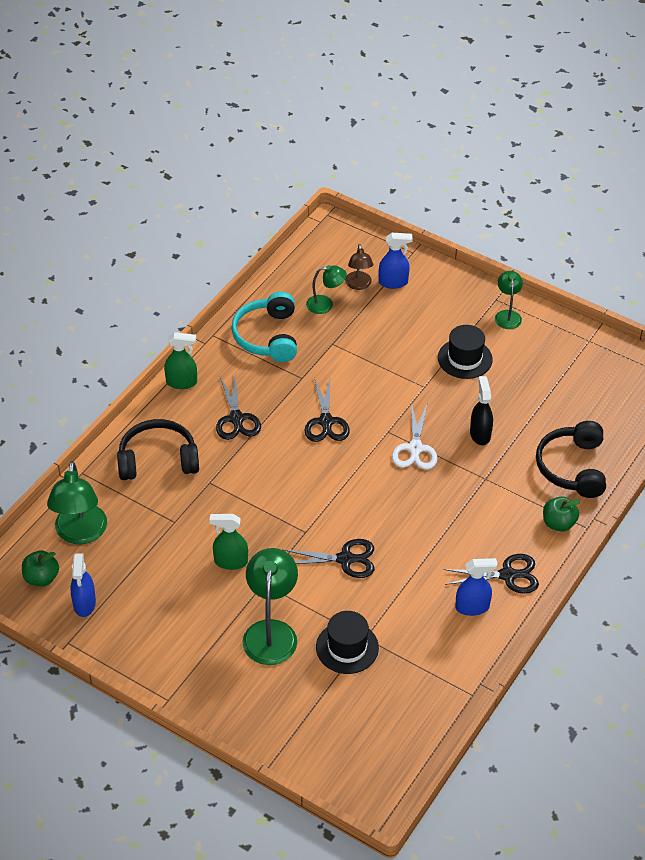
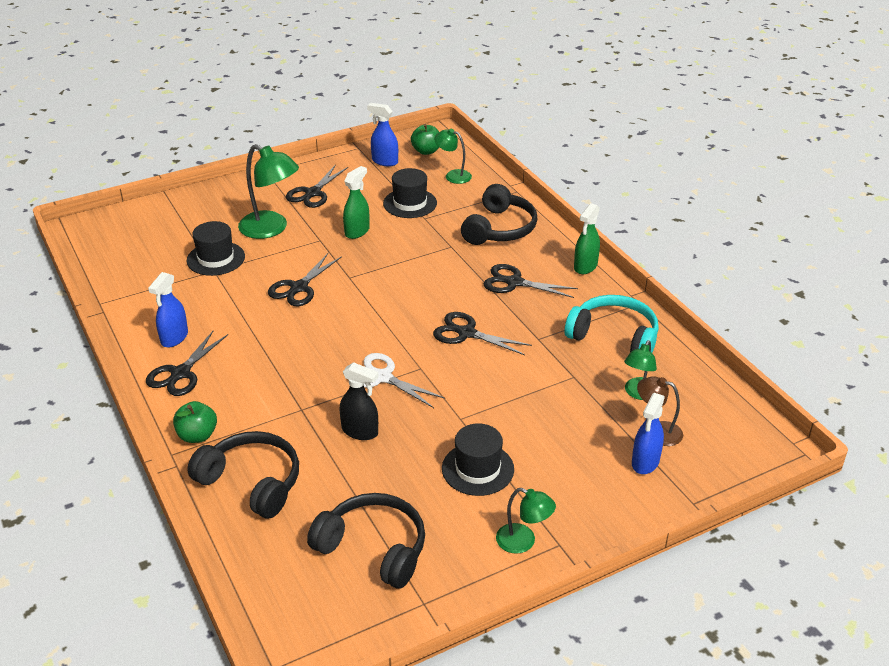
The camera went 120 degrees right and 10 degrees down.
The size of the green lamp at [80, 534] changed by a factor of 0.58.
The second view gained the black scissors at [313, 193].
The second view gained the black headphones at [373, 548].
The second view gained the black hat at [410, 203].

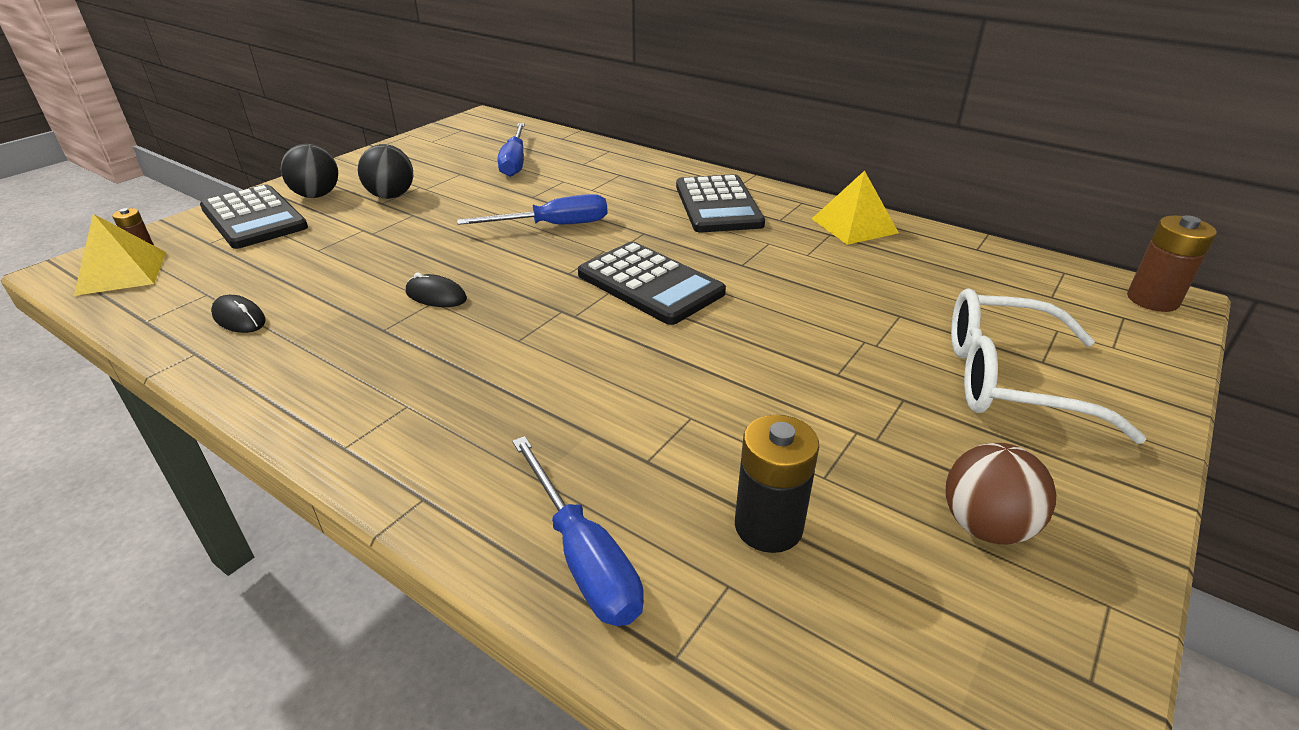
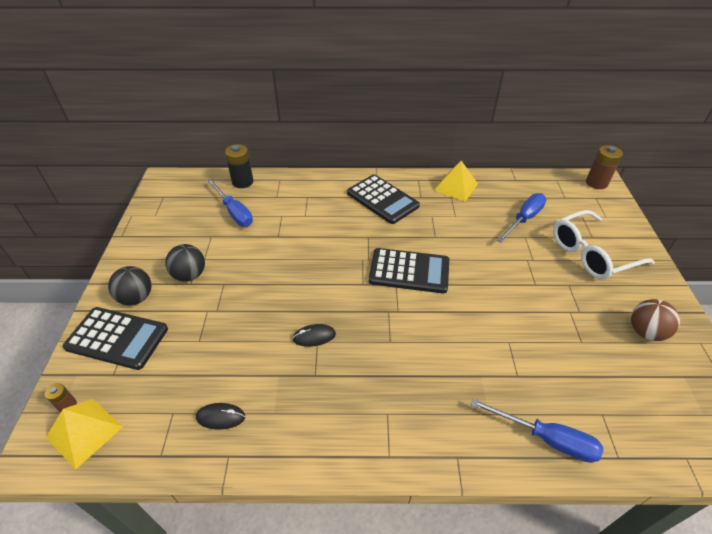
The camera went 35 degrees left and 10 degrees up.
The blue screwdriver ended up elsewhere, having gone from [553, 226] to [524, 219].
The black battery ended up elsewhere, having gone from [768, 526] to [242, 182].

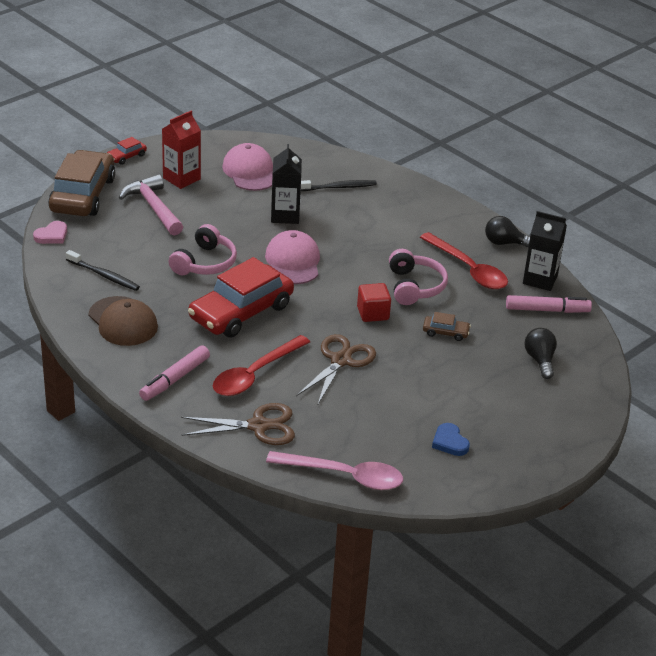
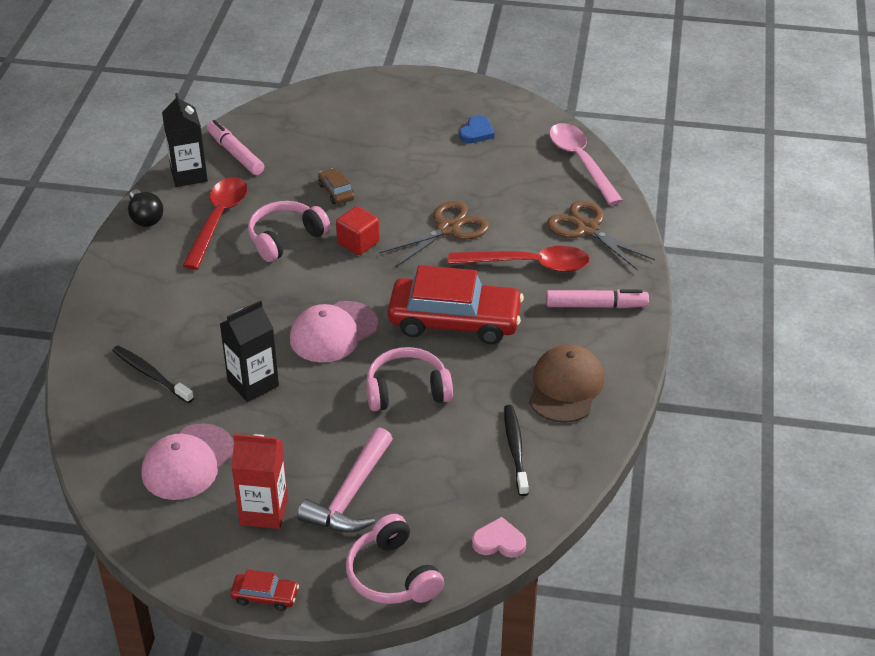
The camera went 125 degrees left and 5 degrees up.
Where the brown car stood at [83, 195], the pink headphones came to stand at [392, 575].
The brown scissors at [340, 360] ended up facing another way, 150 degrees clockwise from before.
The second view lost the black light bulb at [540, 360].

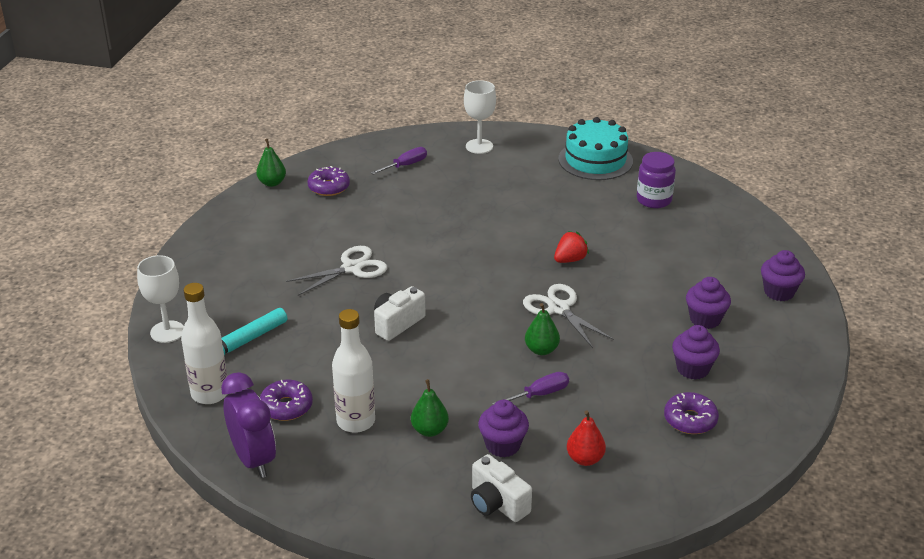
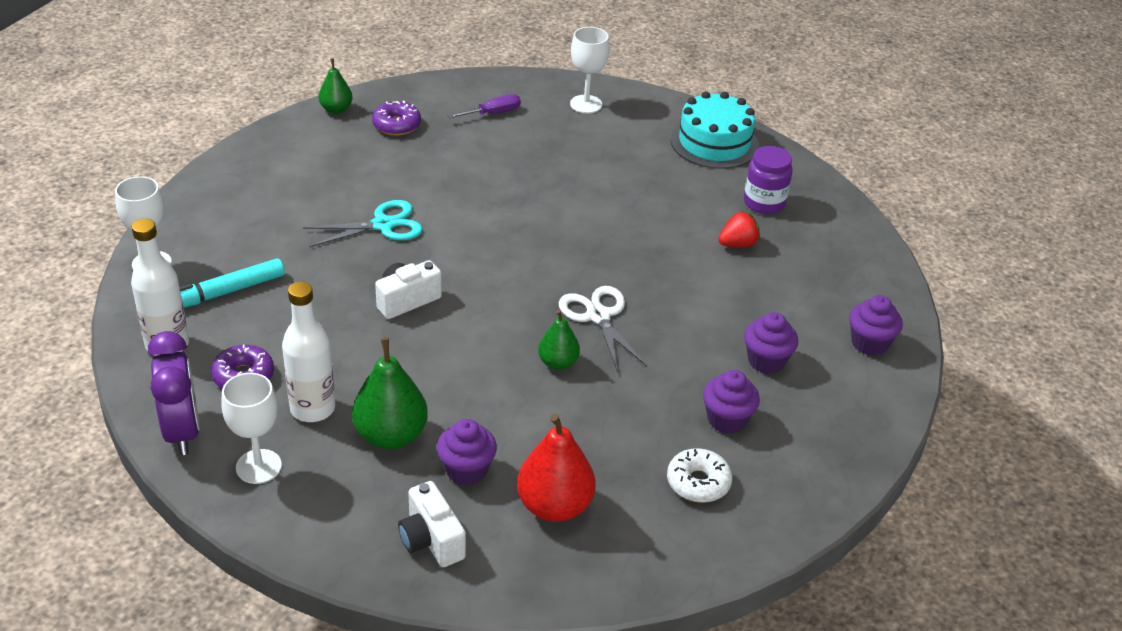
The camera went 10 degrees right and 5 degrees up.
What was the white scissors at [352, 268] turned into the turquoise scissors at [383, 225].
The size of the green pear at [429, 430] changed by a factor of 1.67.
The second view lost the purple screwdriver at [539, 394].
The red strawberry ended up elsewhere, having gone from [570, 260] to [737, 244].
The size of the red pear at [585, 459] changed by a factor of 1.67.
What was the purple donut at [690, 420] turned into the white donut at [698, 482].
The second view gained the white goblet at [258, 466].

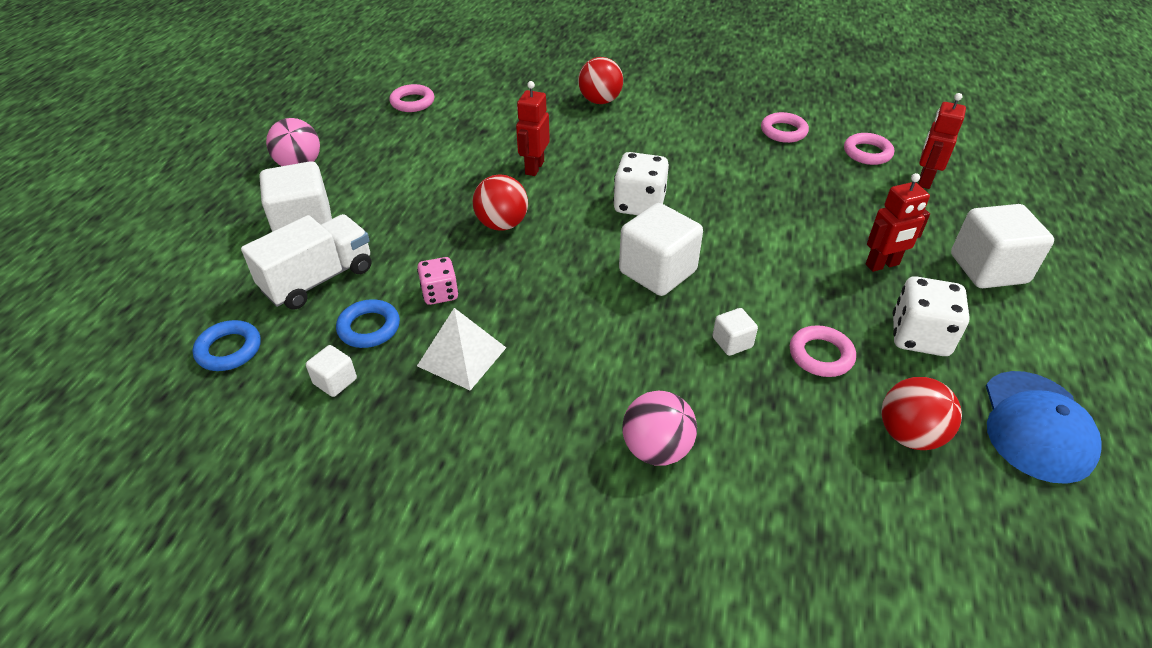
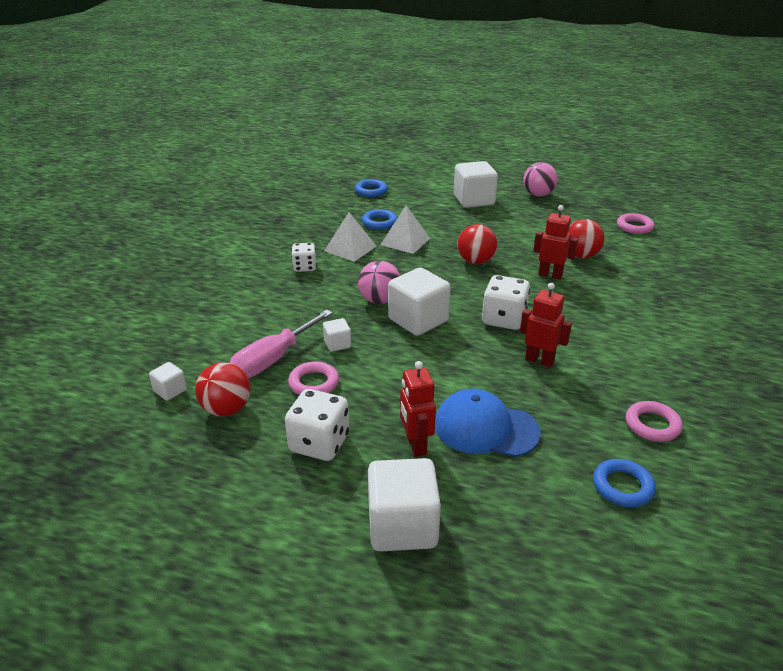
The camera went 95 degrees right and 10 degrees down.
The second view lost the white truck at [318, 279].
The white cube ended up elsewhere, having gone from [335, 381] to [170, 391].
Where the pink dice stood at [440, 293], the white pyramid came to stand at [405, 241].
The red ball ended up elsewhere, having gone from [600, 101] to [580, 256].
The pink ball ended up elsewhere, having gone from [656, 449] to [379, 300].
What was the pink ring at [867, 153] turned into the blue ring at [622, 486].
The red robot ended up elsewhere, having gone from [924, 180] to [539, 360].
The blue cap ended up elsewhere, having gone from [1036, 426] to [485, 428].
The second view gained the pink screwdriver at [273, 359].
The second view gained the white dice at [304, 267].

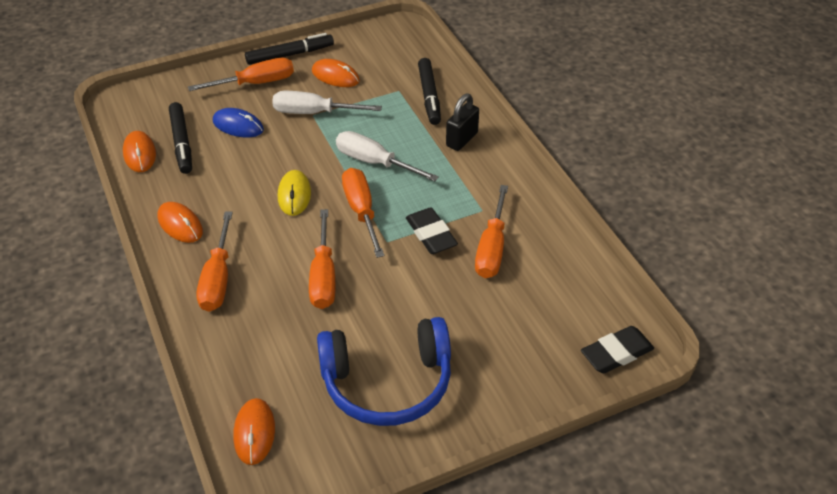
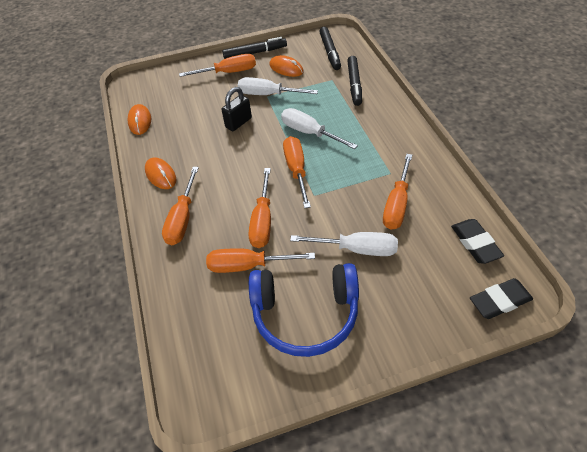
The camera went 10 degrees right and 5 degrees up.
The black marker ended up elsewhere, having gone from [182, 143] to [330, 52].
The second view lost the blue mouse at [238, 126].
The second view lost the orange mouse at [254, 433].
The second view lost the yellow mouse at [294, 195].
The black eraser ended up elsewhere, having gone from [431, 234] to [475, 243].
The black padlock ended up elsewhere, having gone from [462, 139] to [238, 123].
The second view gained the orange screwdriver at [247, 266].
The second view gained the white screwdriver at [357, 249].

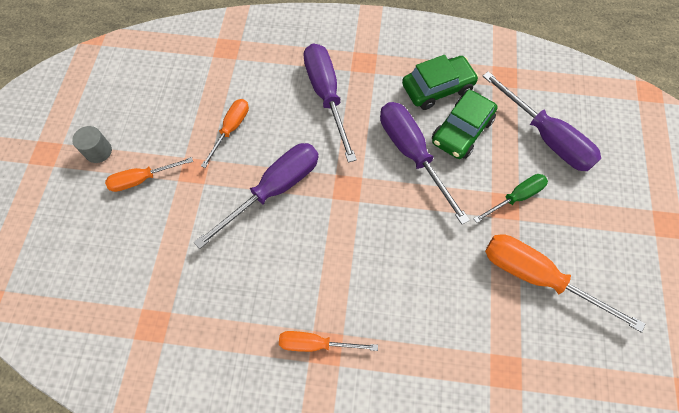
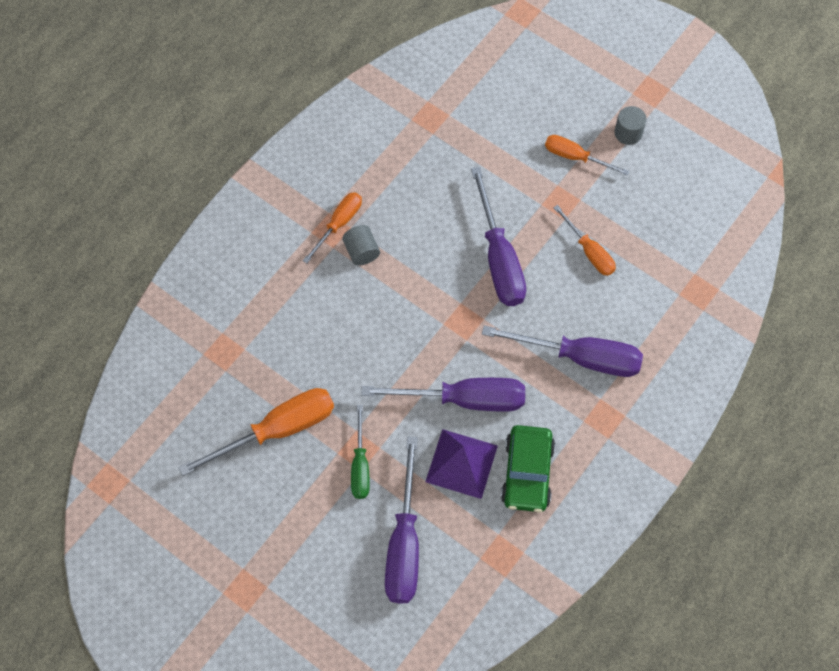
The camera went 120 degrees right and 0 degrees up.
The orange screwdriver at [142, 179] ended up facing another way, 75 degrees counterclockwise from before.
Where the green car stood at [461, 131], the purple pyramid came to stand at [461, 463].
The purple screwdriver at [546, 137] ended up facing another way, 75 degrees counterclockwise from before.
The second view gained the grey cylinder at [361, 251].

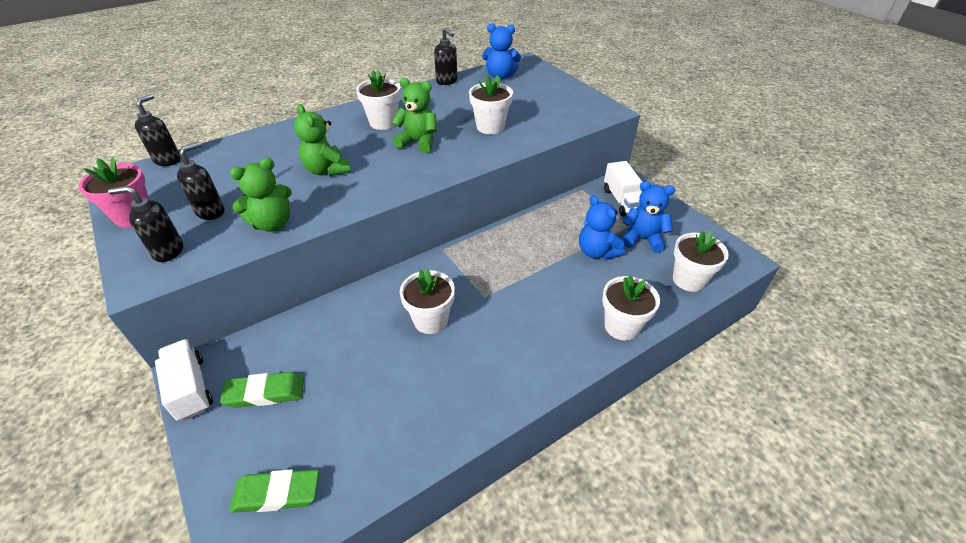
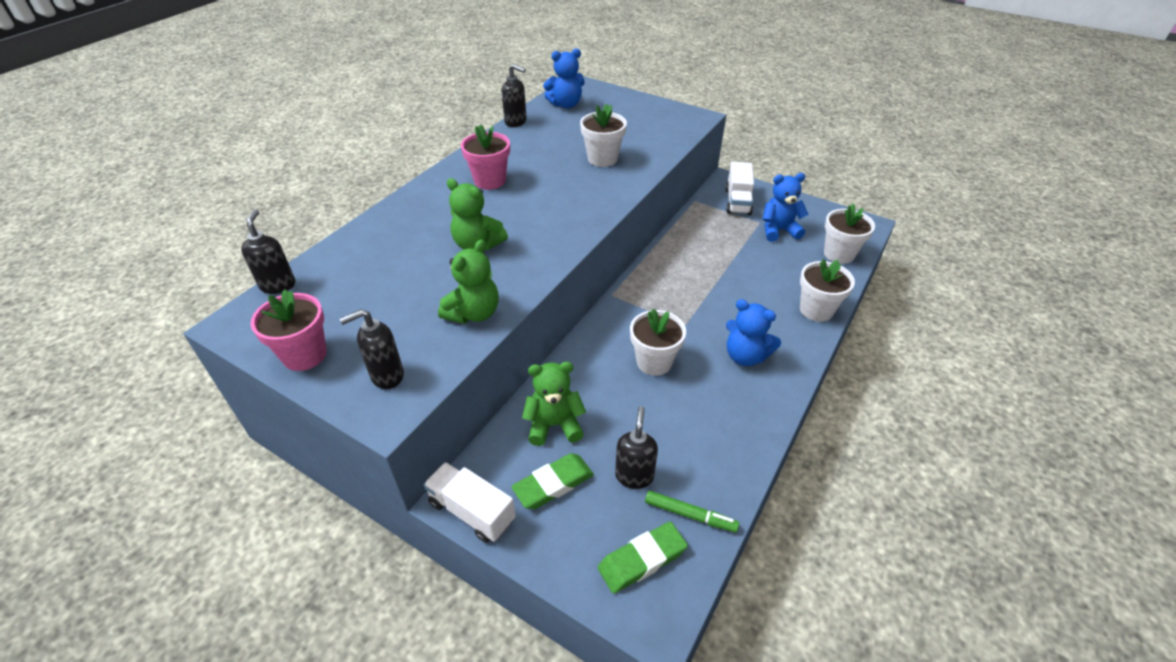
The camera went 25 degrees left and 0 degrees up.
The black soap dispenser ended up elsewhere, having gone from [211, 211] to [634, 475].
What was the white flower pot at [383, 122] turned into the pink flower pot at [490, 181].
The green teddy bear ended up elsewhere, having gone from [418, 142] to [554, 425].
The blue teddy bear ended up elsewhere, having gone from [597, 252] to [745, 356].
The white truck at [622, 201] ended up facing another way, 45 degrees clockwise from before.
The second view gained the green marker at [690, 515].

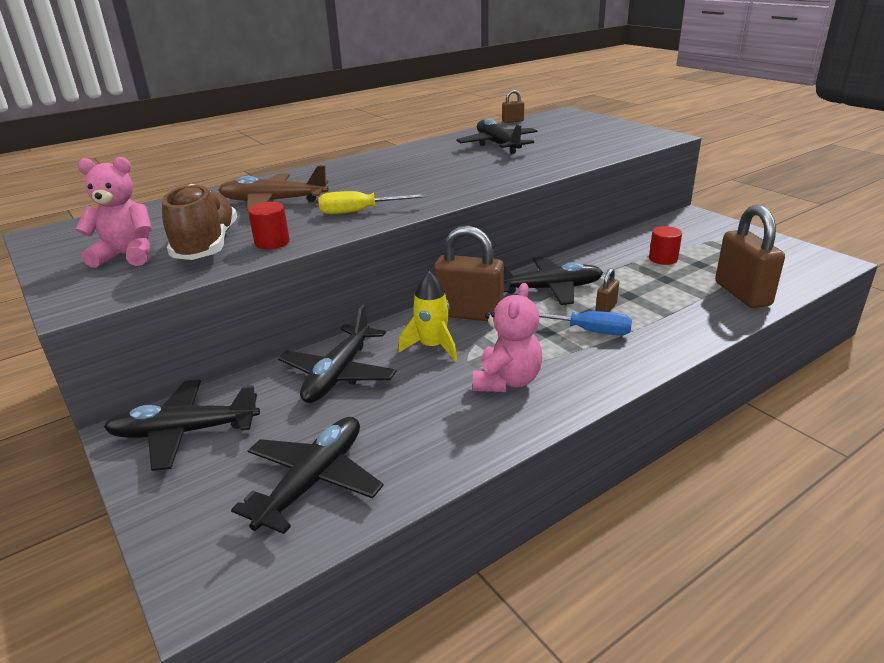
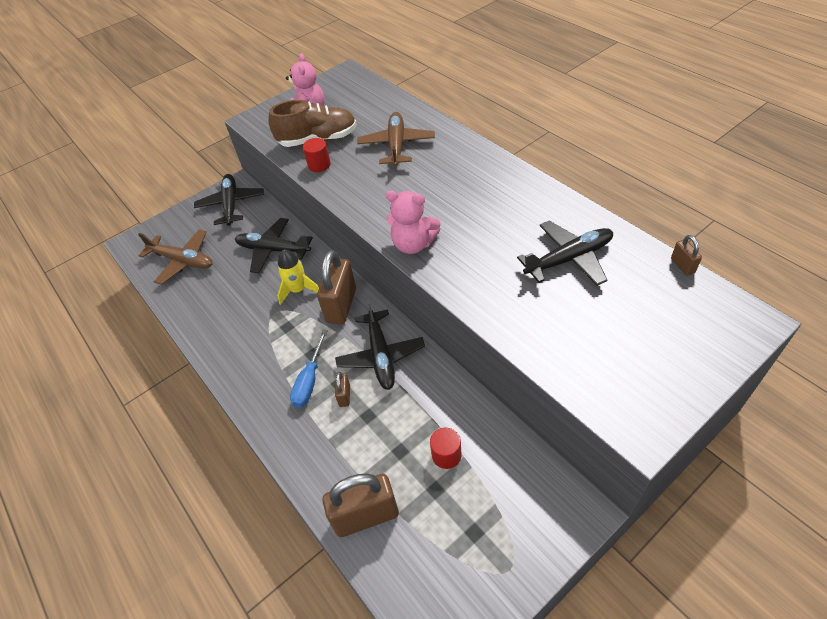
The camera went 90 degrees right and 20 degrees up.
What was the black plane at [313, 481] turned into the brown plane at [183, 261].
The second view lost the yellow screwdriver at [360, 211].
The pink teddy bear ended up elsewhere, having gone from [507, 381] to [413, 244].
The brown padlock at [606, 308] ended up facing another way, 60 degrees clockwise from before.

